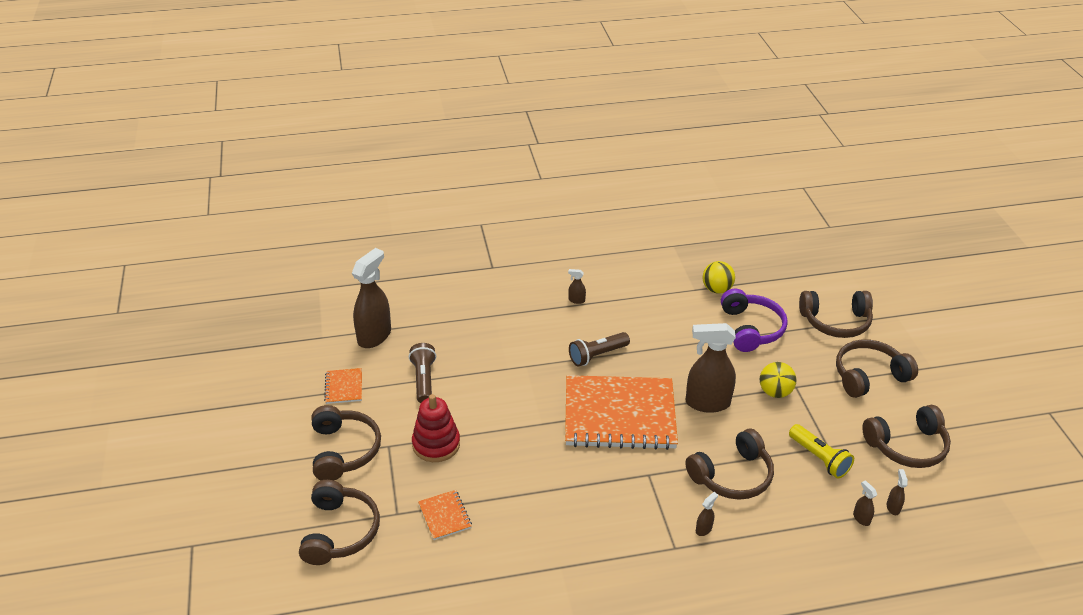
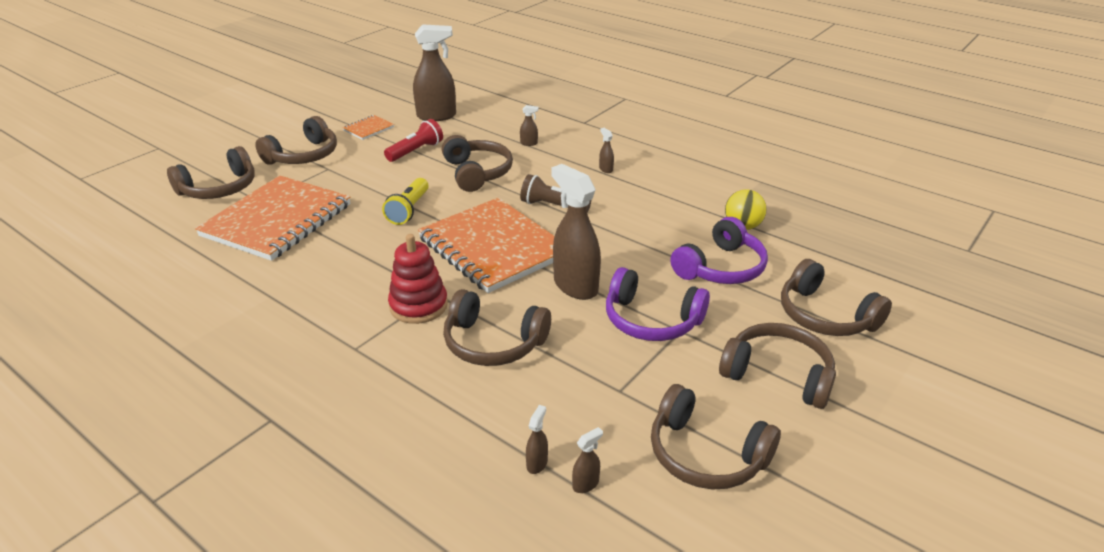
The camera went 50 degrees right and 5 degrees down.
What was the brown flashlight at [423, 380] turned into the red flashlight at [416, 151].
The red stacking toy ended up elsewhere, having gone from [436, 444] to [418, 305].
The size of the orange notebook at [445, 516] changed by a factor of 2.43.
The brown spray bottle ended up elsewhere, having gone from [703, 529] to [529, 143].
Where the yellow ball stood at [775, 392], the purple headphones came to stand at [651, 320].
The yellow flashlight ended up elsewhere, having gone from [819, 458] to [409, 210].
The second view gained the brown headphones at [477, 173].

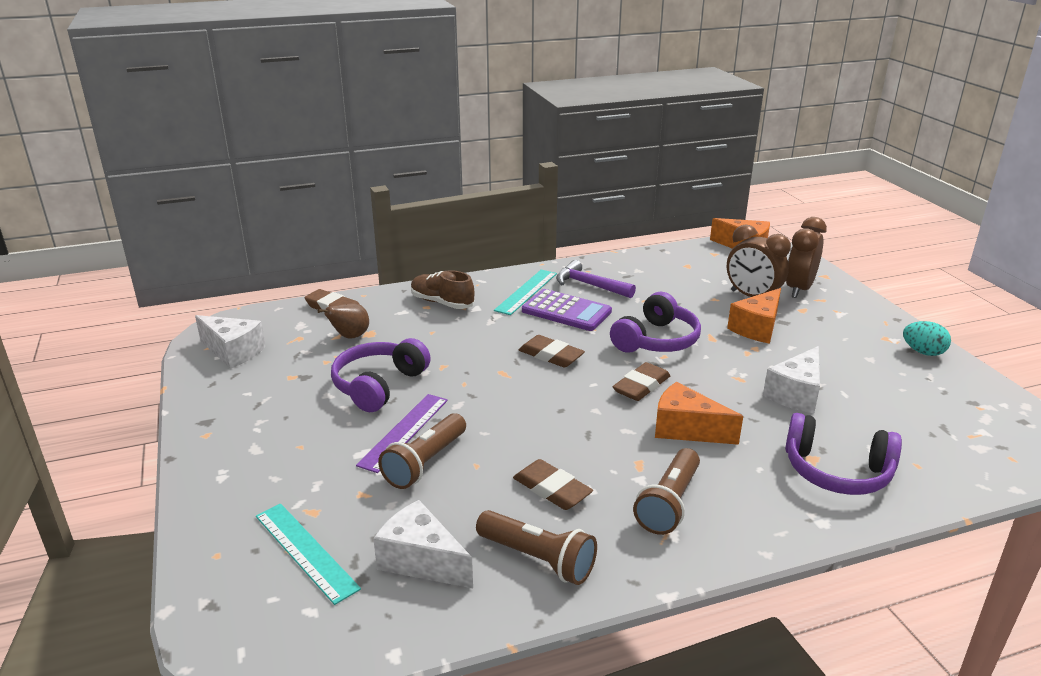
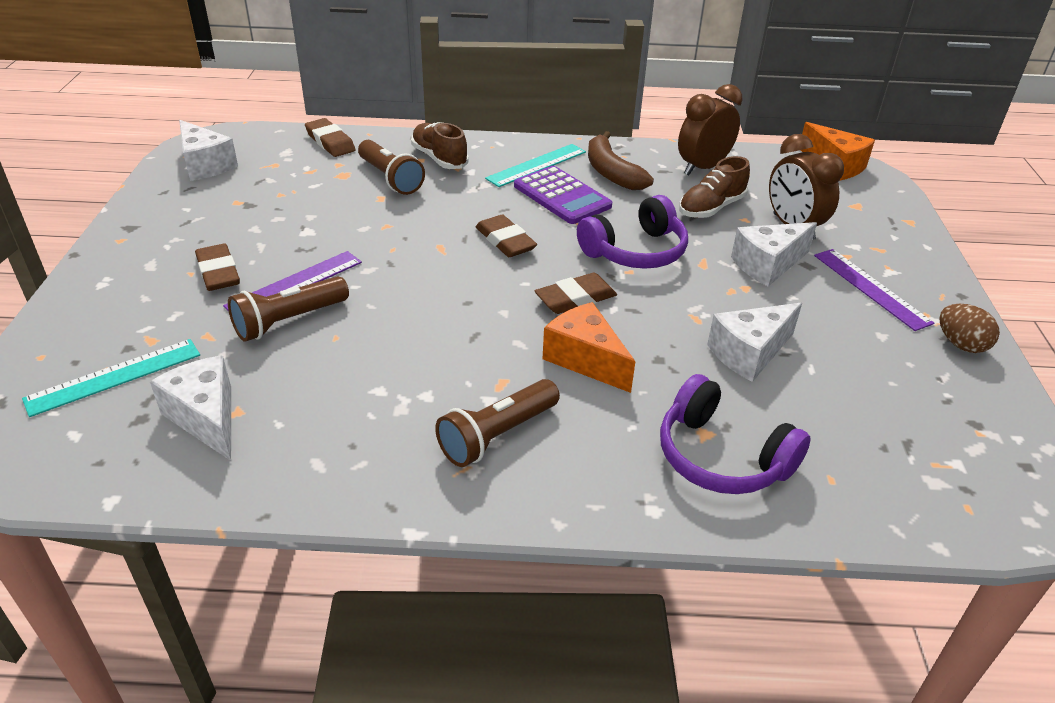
The camera went 20 degrees right and 10 degrees up.
The turquoise ruler at [305, 551] ended up facing another way, 75 degrees clockwise from before.
The second view lost the brown pear at [350, 337].
The second view lost the purple headphones at [379, 385].
The brown flashlight ended up elsewhere, having gone from [538, 559] to [390, 178].
The brown eraser ended up elsewhere, having gone from [552, 489] to [218, 272].
Where the purple hammer stood at [589, 285], the brown banana came to stand at [611, 172].
What was the orange cheese at [757, 328] turned into the white cheese at [768, 265].
The brown clock ended up elsewhere, having gone from [799, 289] to [702, 168].
What was the turquoise egg at [923, 352] turned into the brown egg at [960, 344].
The second view gained the brown shoe at [711, 208].
The second view gained the purple ruler at [871, 288].

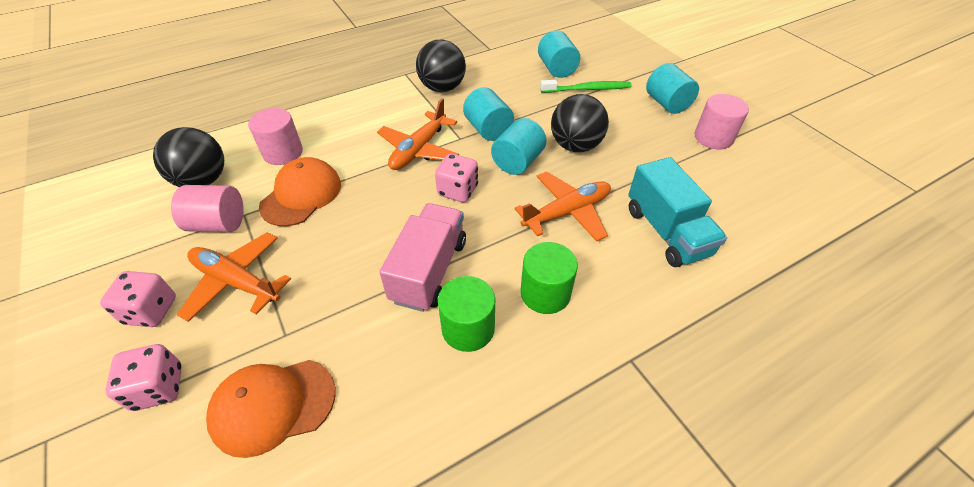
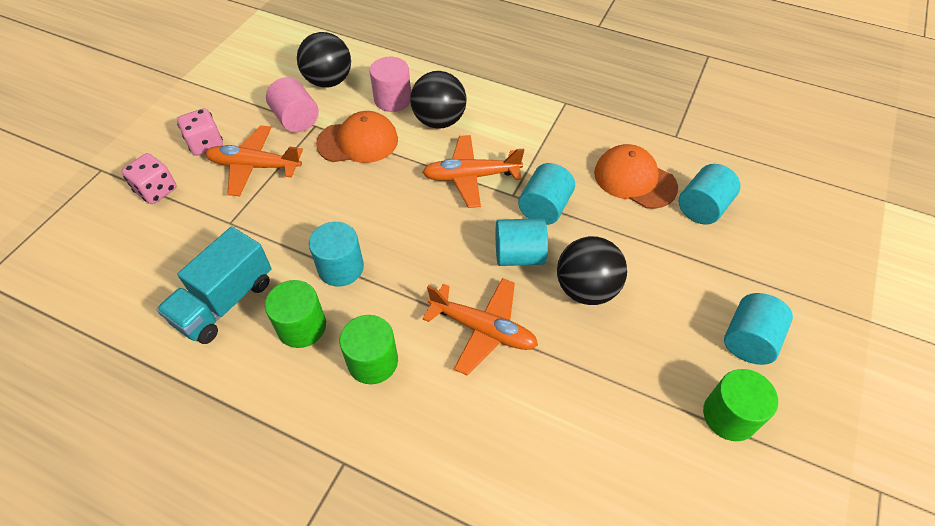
The camera went 55 degrees right and 5 degrees up.
The orange plane at [237, 282] ended up facing another way, 75 degrees counterclockwise from before.
The orange cap ended up elsewhere, having gone from [273, 405] to [634, 180].
Where the pink truck stood at [429, 270], the turquoise cylinder came to stand at [341, 268].
The black ball ended up elsewhere, having gone from [442, 88] to [439, 121].
The second view lost the pink dice at [458, 191].
The second view lost the green toothbrush at [587, 89].
The turquoise truck ended up elsewhere, having gone from [666, 232] to [225, 302].
What was the pink cylinder at [713, 138] turned into the green cylinder at [729, 416].

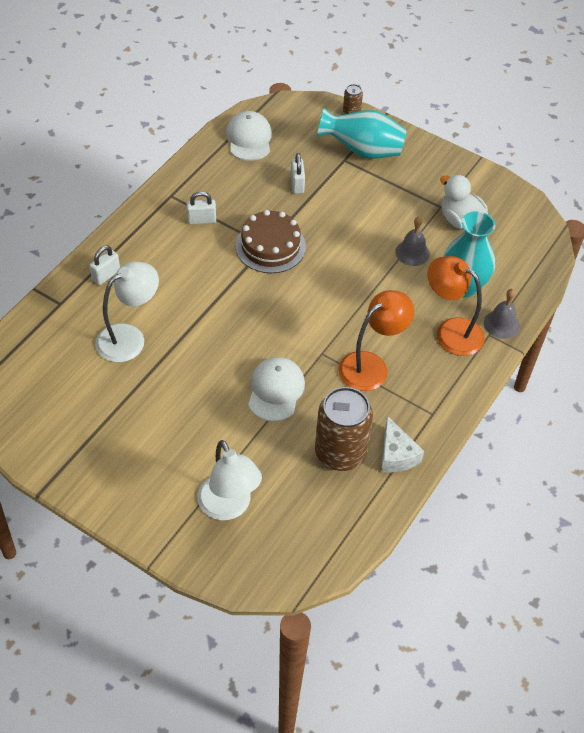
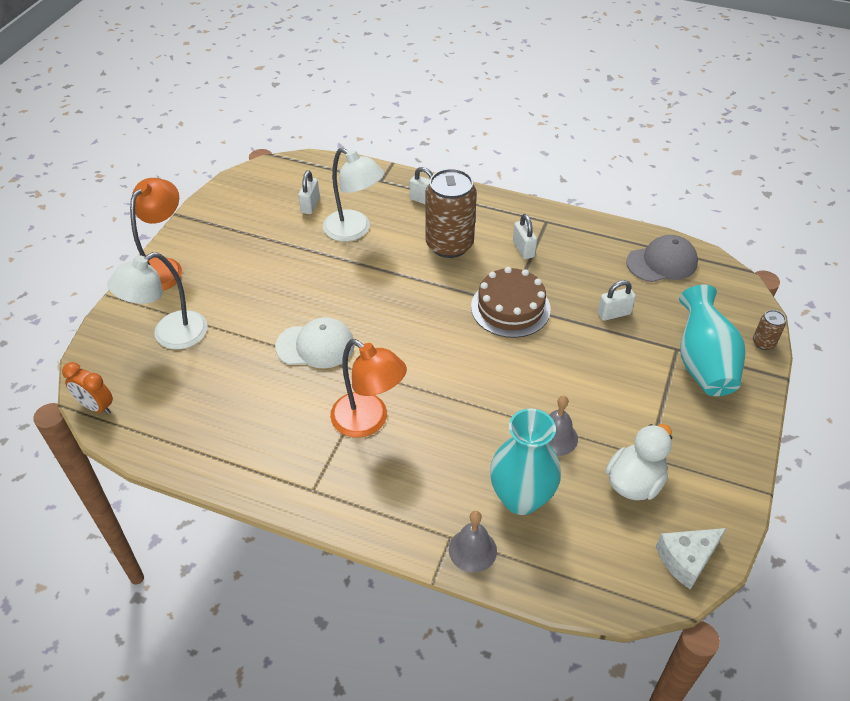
The camera went 80 degrees right and 5 degrees down.
What was the white cap at [249, 139] turned into the grey cap at [662, 262].
The brown can ended up elsewhere, having gone from [340, 453] to [449, 244].
The white cheese ended up elsewhere, having gone from [396, 455] to [686, 559].
The orange lamp ended up elsewhere, having gone from [450, 331] to [164, 268].
The second view gained the orange clock at [96, 407].
The second view gained the white padlock at [310, 205].

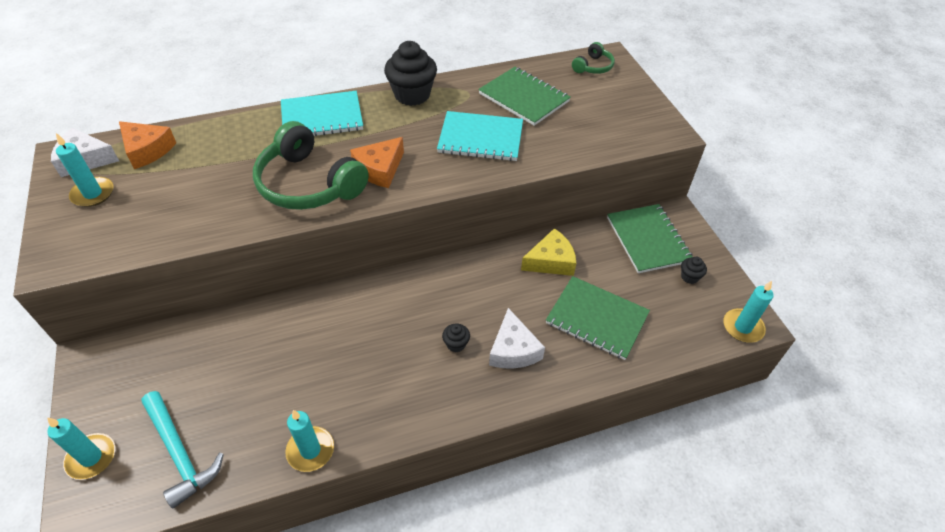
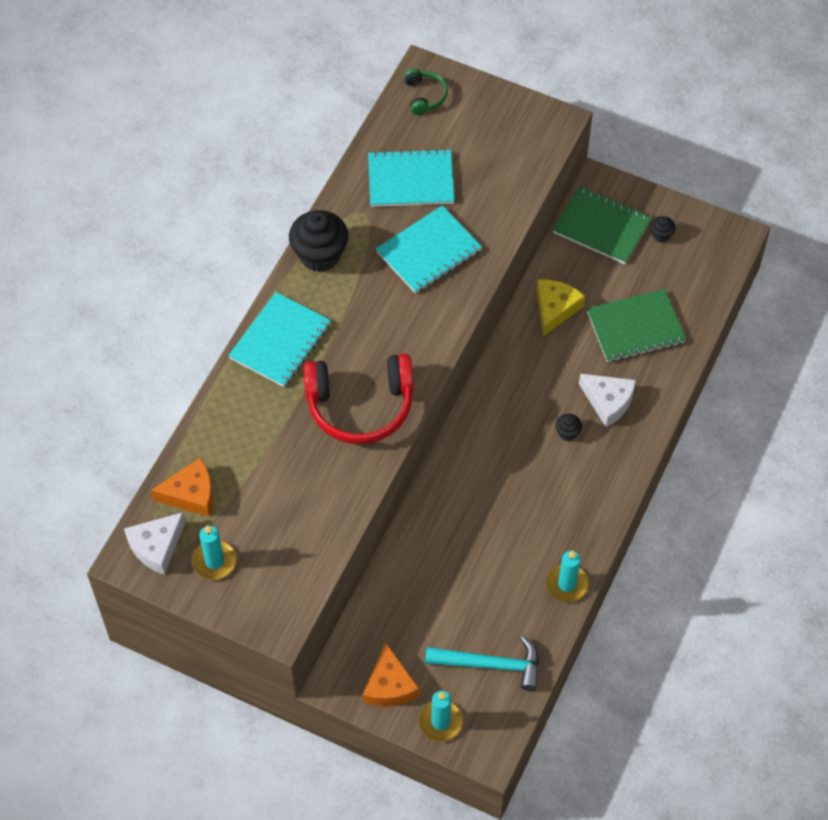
The camera went 45 degrees left and 10 degrees up.
What was the green headphones at [309, 184] turned into the red headphones at [360, 405].
The orange cheese ended up elsewhere, having gone from [380, 169] to [389, 685].
What was the green notebook at [524, 97] turned into the turquoise notebook at [411, 180].
The second view lost the turquoise candle at [742, 327].

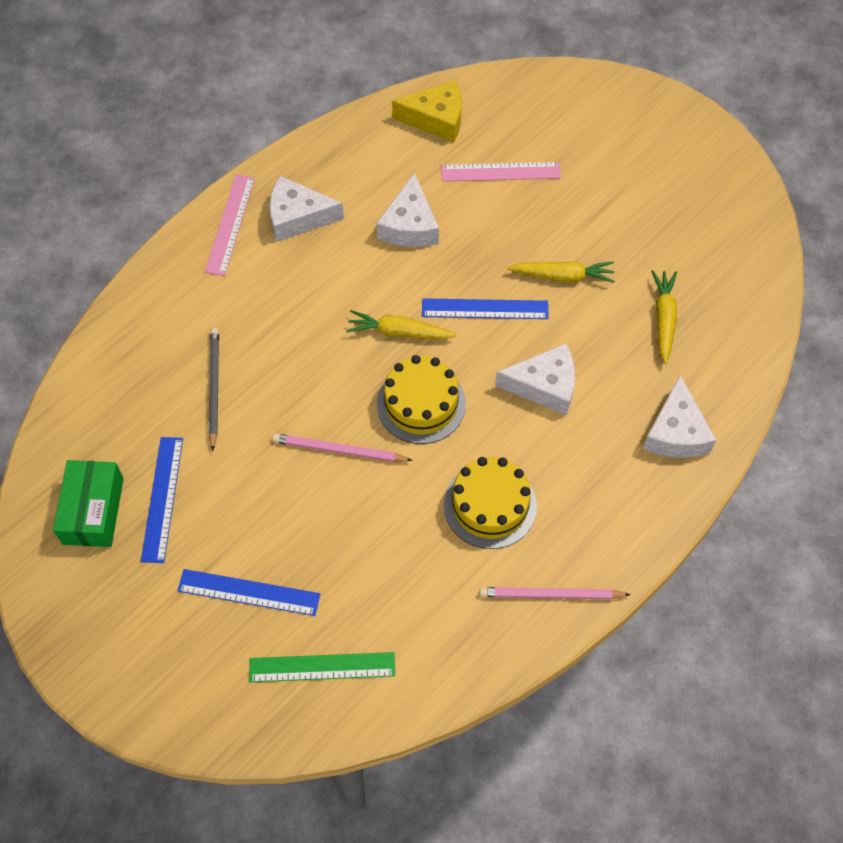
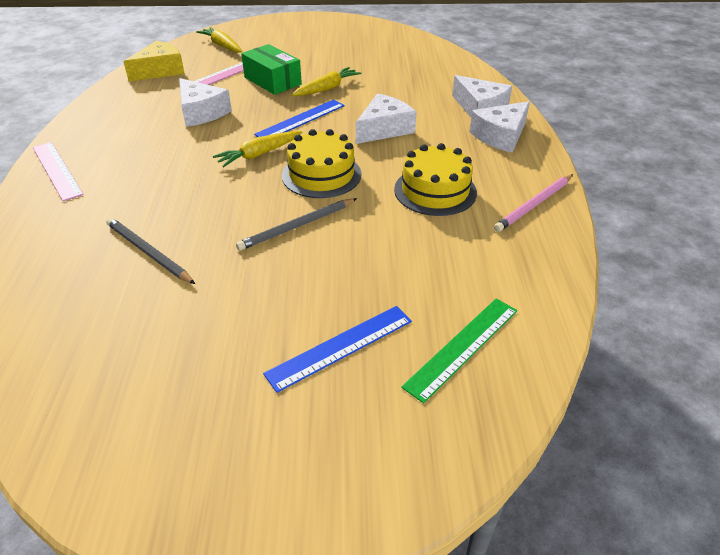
The camera went 45 degrees left and 20 degrees down.
The green box ended up elsewhere, having gone from [93, 511] to [272, 81].
The second view lost the blue ruler at [162, 498].
The white cheese ended up elsewhere, having gone from [298, 217] to [500, 136].
What was the pink pencil at [339, 450] turned into the grey pencil at [297, 226].
The yellow carrot ended up elsewhere, having gone from [664, 319] to [222, 46].

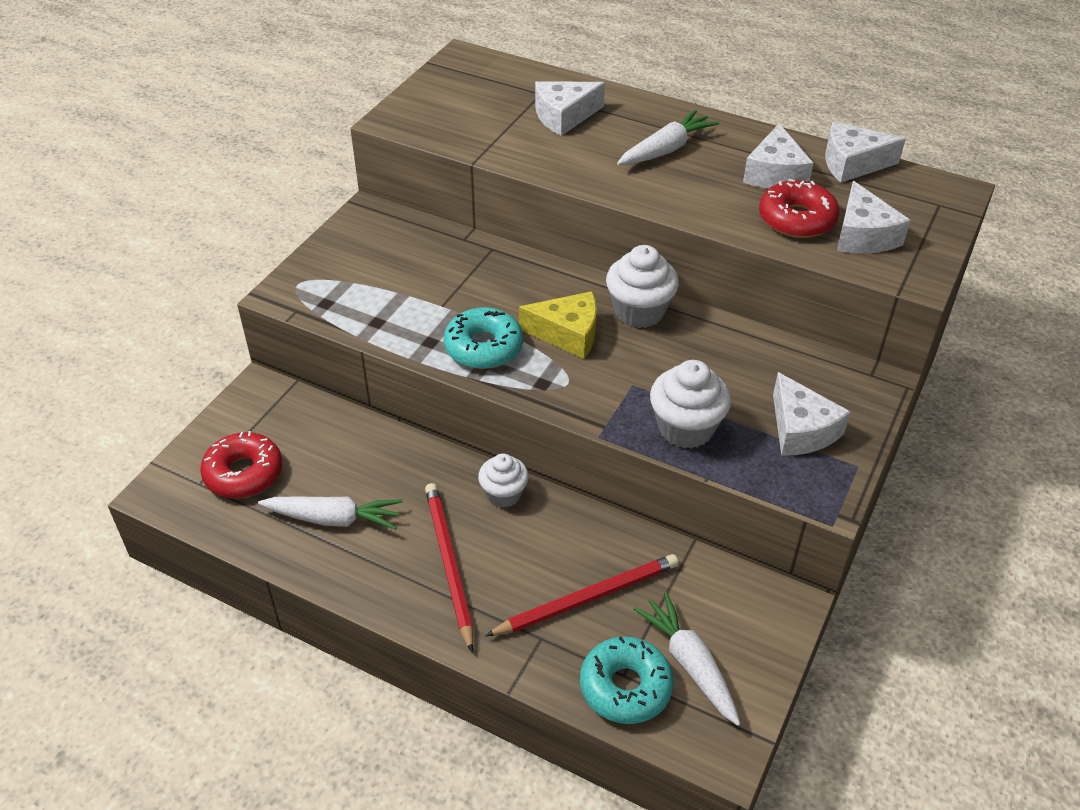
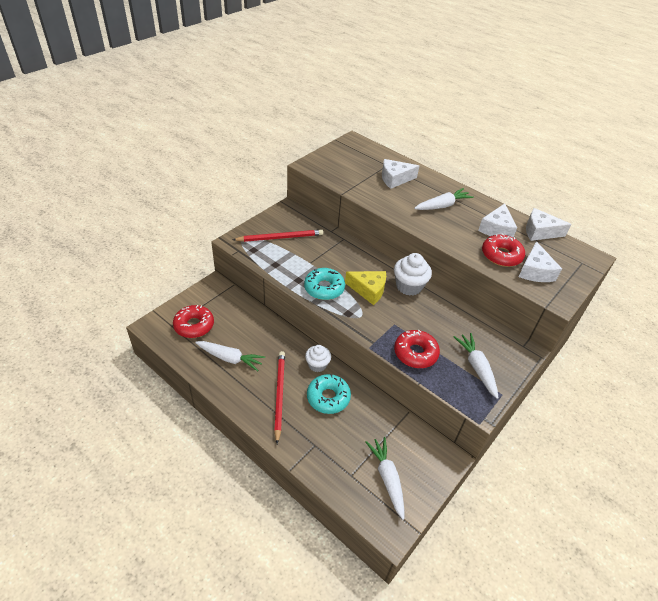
The camera went 10 degrees right and 0 degrees up.
The red pencil ended up elsewhere, having gone from [587, 598] to [280, 237].
The turquoise donut ended up elsewhere, having gone from [625, 687] to [328, 397].
Where the white cupcake stood at [686, 428], the red donut came to stand at [415, 353].
Where the white cheese stood at [801, 430], the white carrot came to stand at [476, 367].

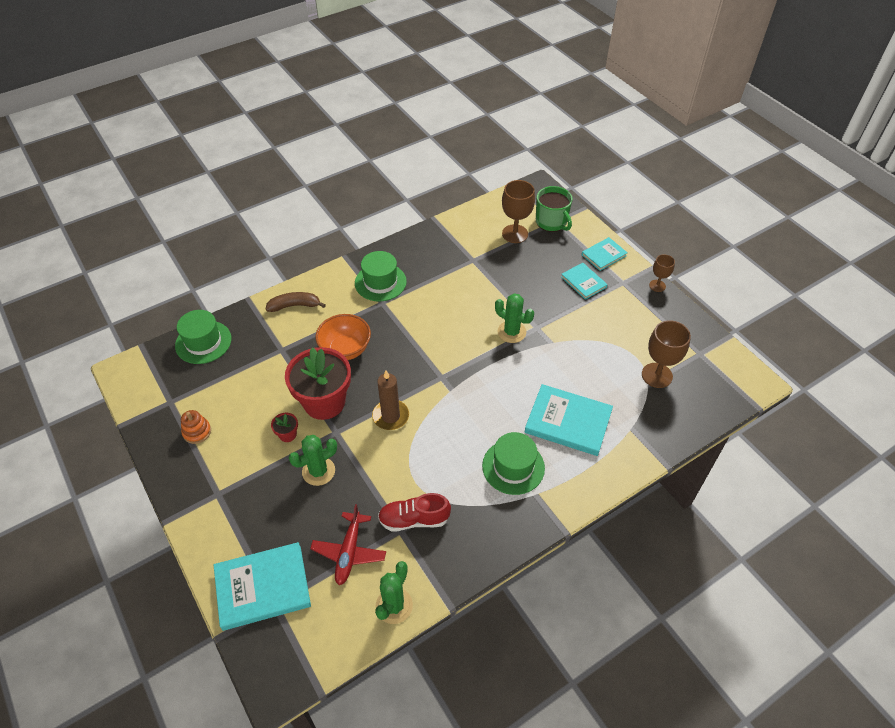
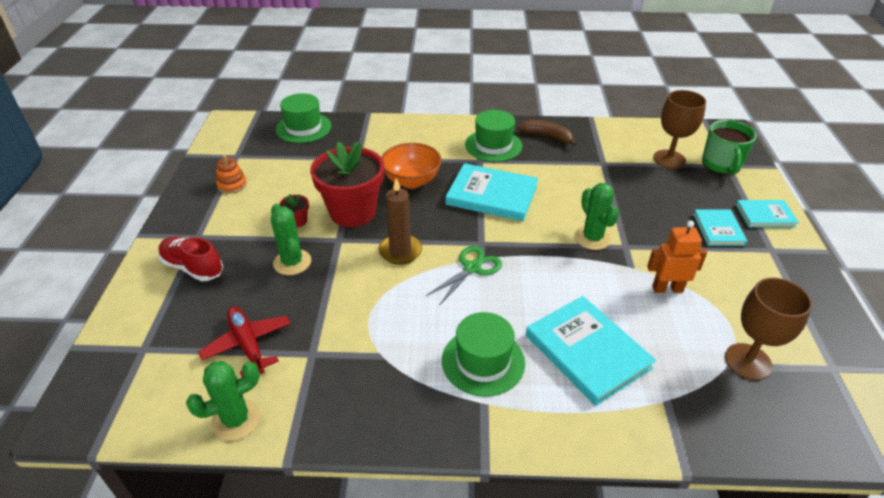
The camera went 35 degrees right and 10 degrees down.
The turquoise book ended up elsewhere, having gone from [262, 587] to [492, 195].
The brown banana ended up elsewhere, having gone from [295, 306] to [547, 137].
The green cactus at [318, 471] ended up facing another way, 60 degrees clockwise from before.
The red plane at [349, 552] ended up facing another way, 105 degrees clockwise from before.
The red shoe ended up elsewhere, having gone from [414, 519] to [193, 267].
The second view lost the brown goblet at [657, 286].
The second view gained the green scissors at [472, 268].
The second view gained the orange robot at [667, 288].

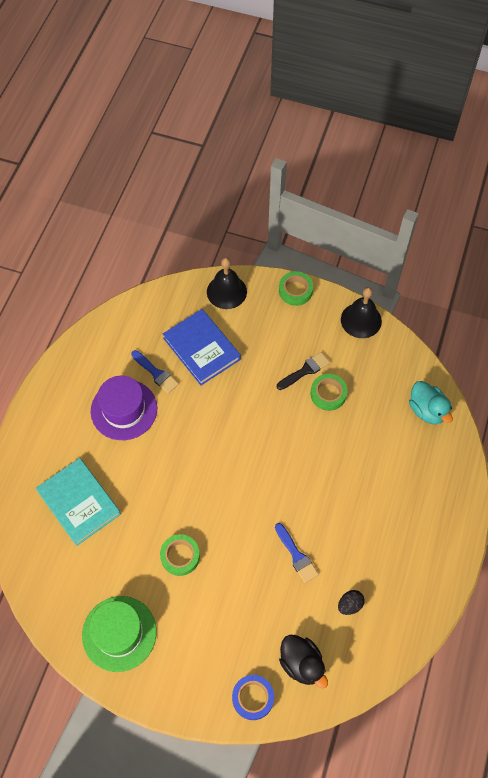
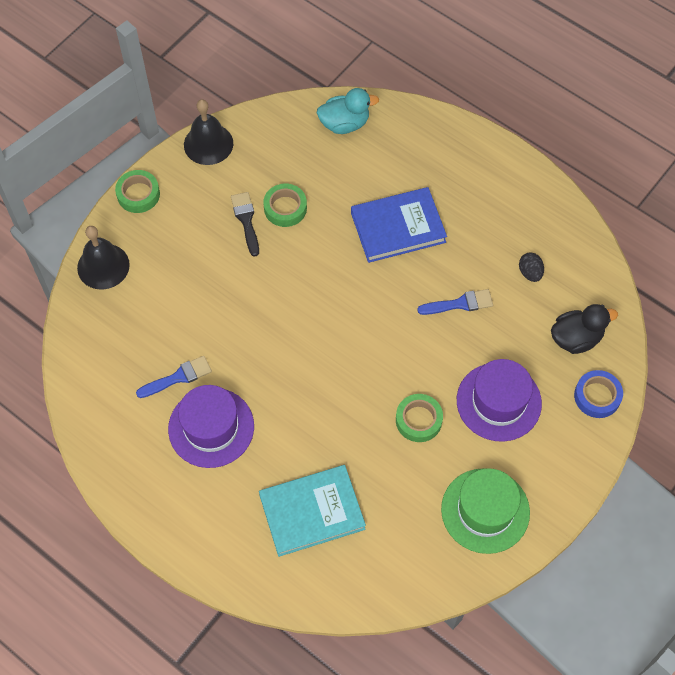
The camera went 70 degrees left and 0 degrees up.
The blue book ended up elsewhere, having gone from [201, 349] to [398, 227].
The second view gained the purple hat at [498, 402].

